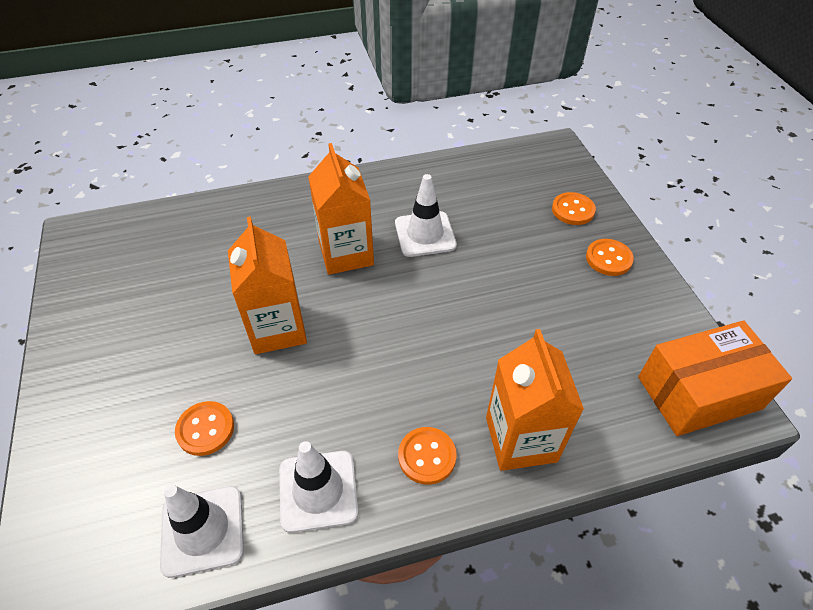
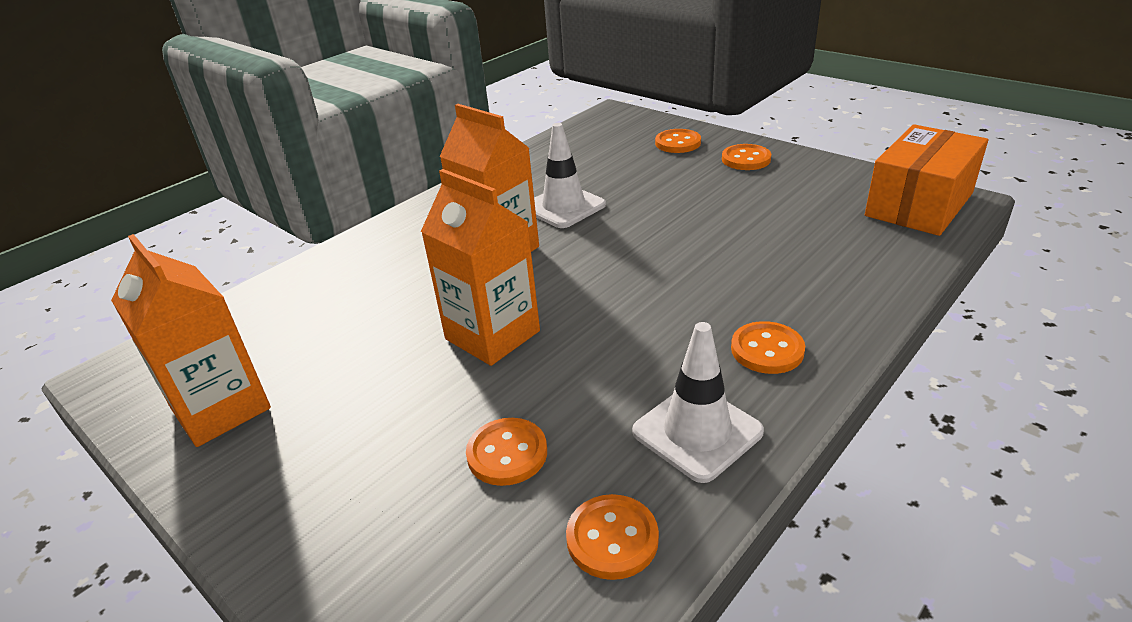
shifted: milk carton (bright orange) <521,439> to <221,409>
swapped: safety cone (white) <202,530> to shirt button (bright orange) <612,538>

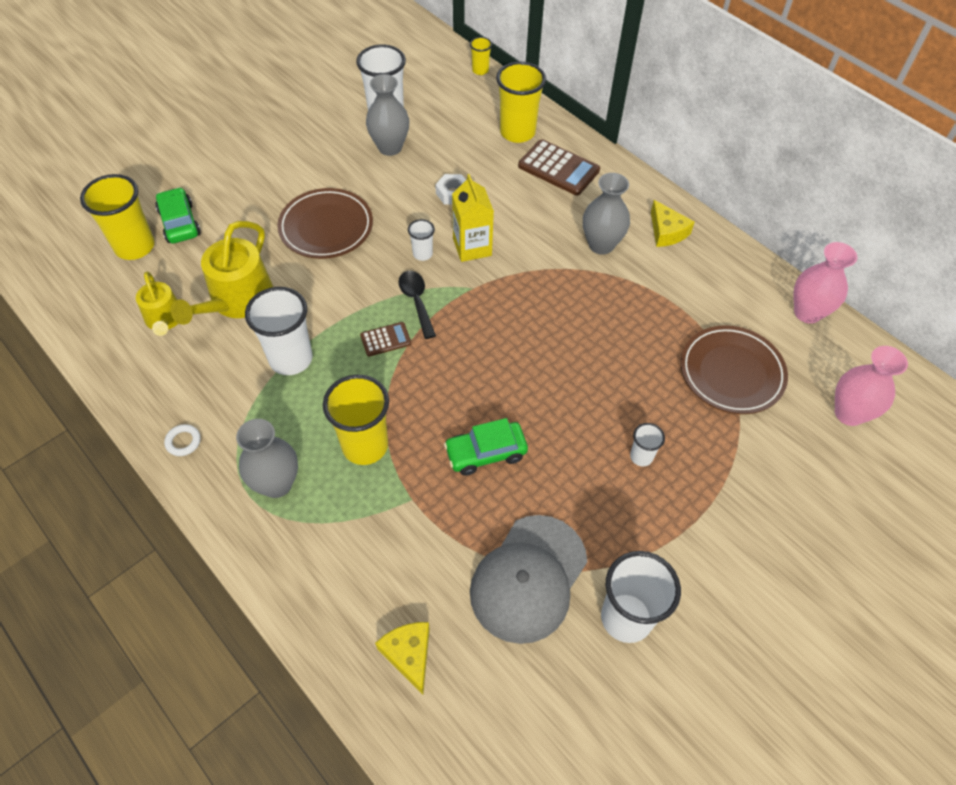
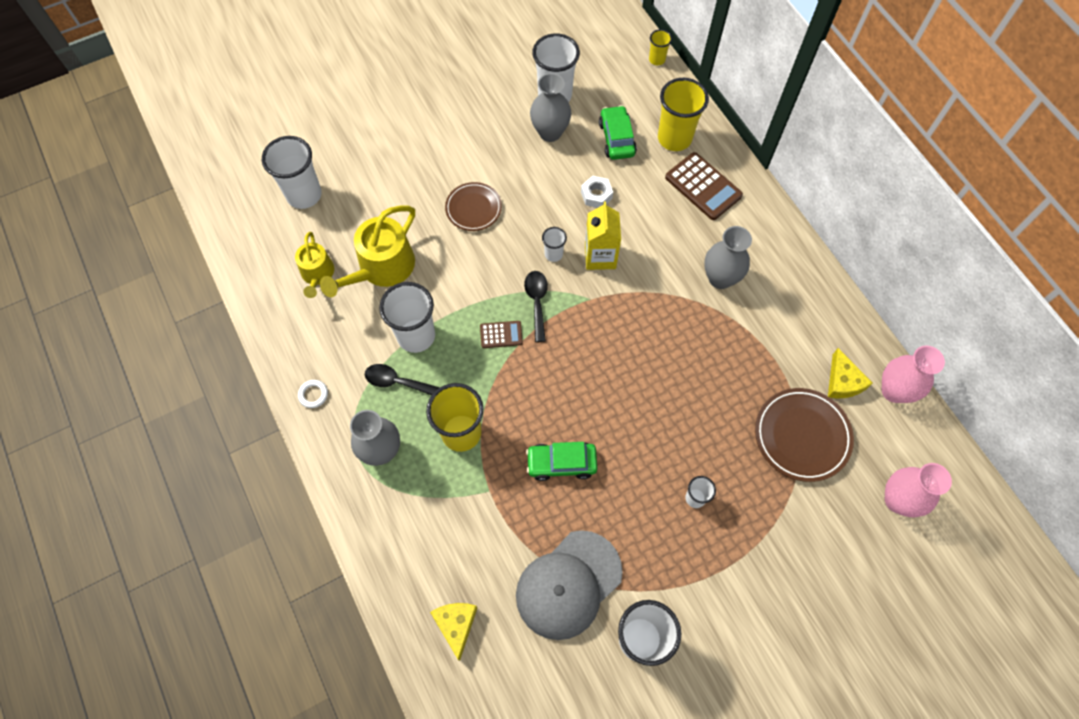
new: teaspoon (jet-black) <398,382>
shifted: automobile (leaf-green) <180,223> to <617,138>; cheese (golden) <666,232> to <842,381>
repainted: beaker (golden) <135,247> to beaker (white) <304,195>
scaled: plate (dark brown) <326,227> = <473,208> x0.65

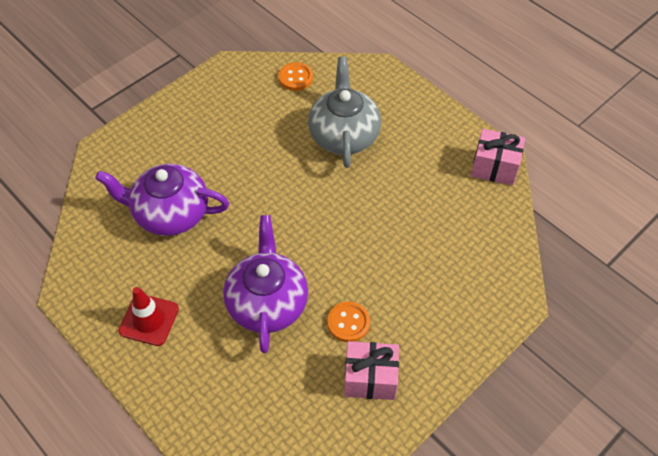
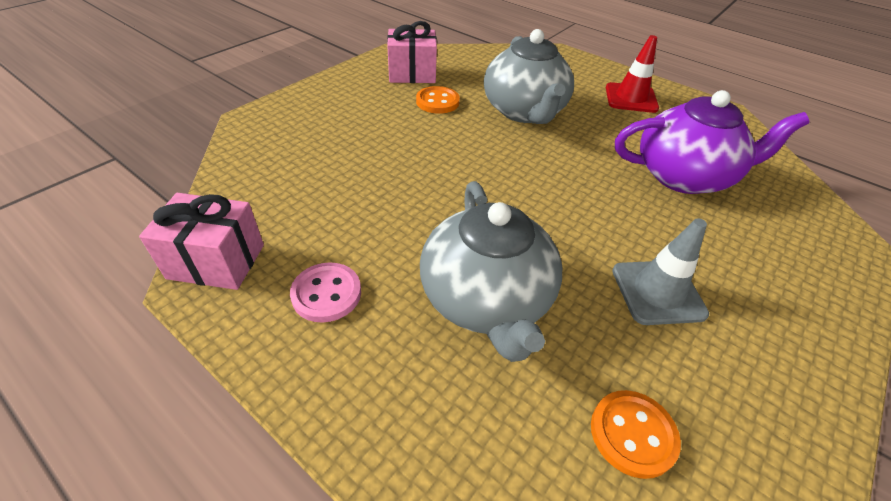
new: shirt button (rose-pink) <326,294>; safety cone (grey) <658,292>
repainted: tea pot (royal purple) <267,302> to tea pot (grey) <524,111>

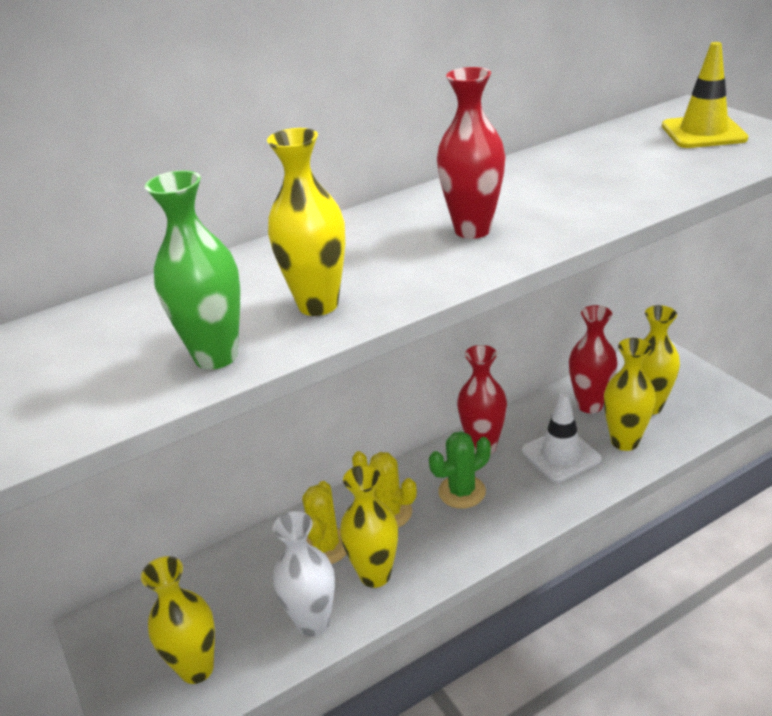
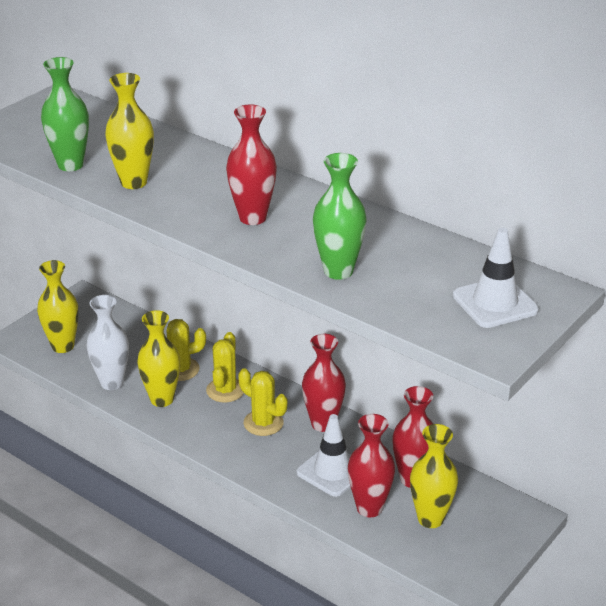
new: flower vase (leaf-green) <338,271>
repainted: saguaro cactus (leaf-green) <462,492> to saguaro cactus (golden) <263,423>; flower vase (golden) <624,441> to flower vase (crimson) <369,508>; safety cone (golden) <703,132> to safety cone (white) <495,303>

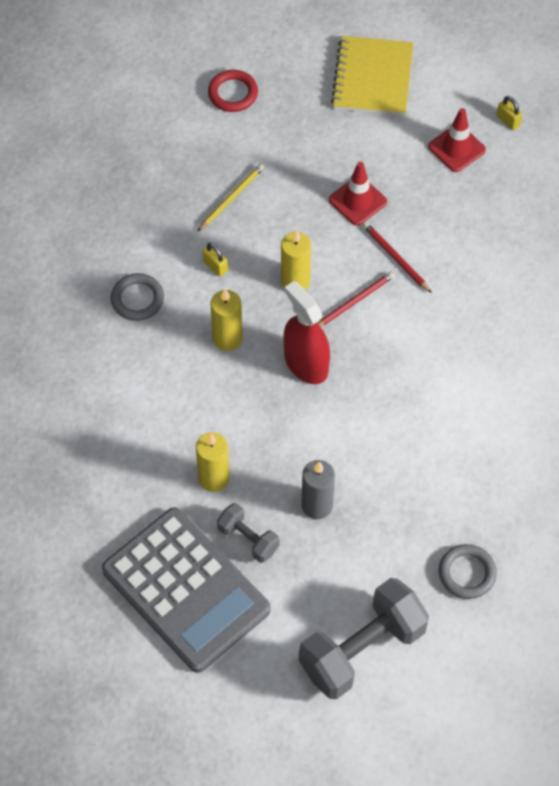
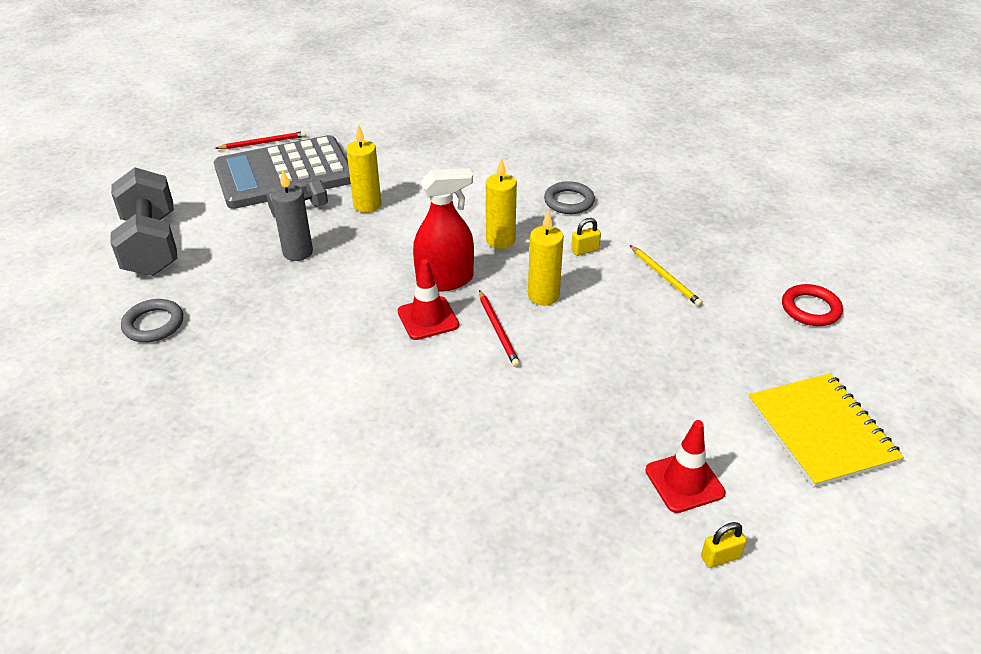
shifted: lead pencil (crimson) <395,258> to <263,143>; safety cone (crimson) <357,201> to <428,318>
rotated: notepad (golden) <372,78> = <821,431> 45 degrees clockwise

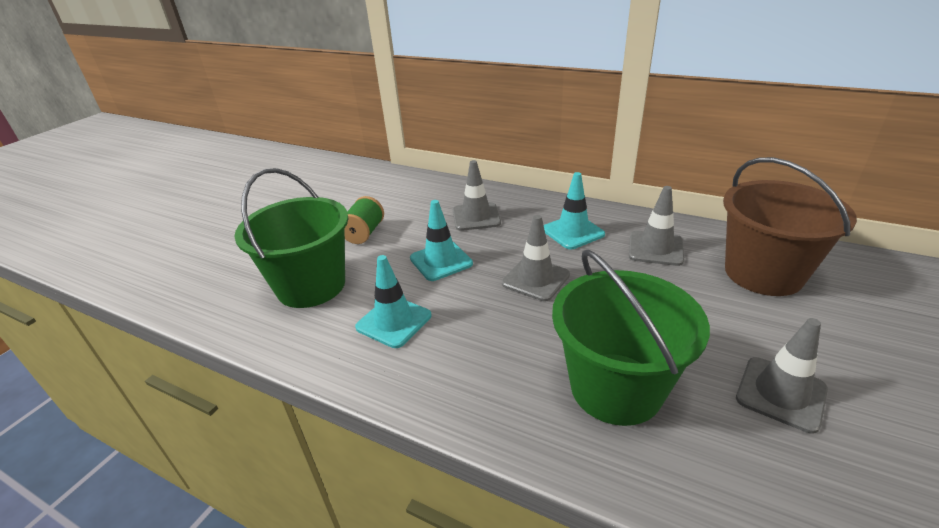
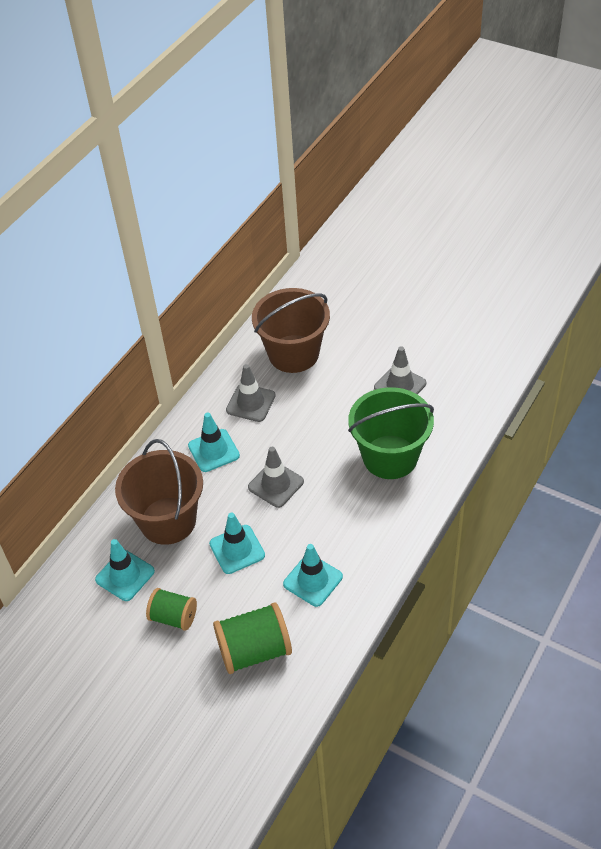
new: safety cone (teal) <125,575>
swapped: safety cone (grey) <476,217> to pail (dark brown) <168,520>; pail (leaf-green) <311,286> to reel of thread (leaf-green) <254,650>

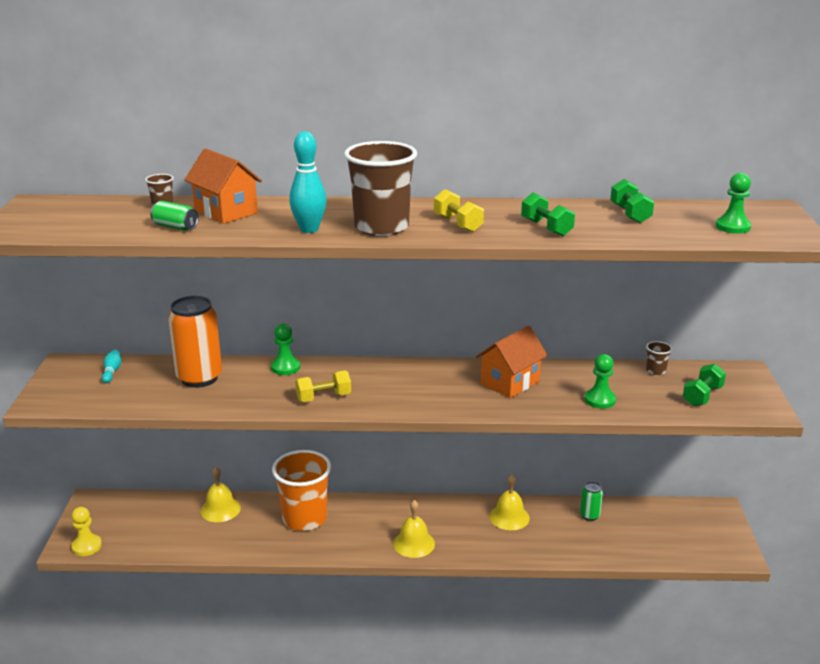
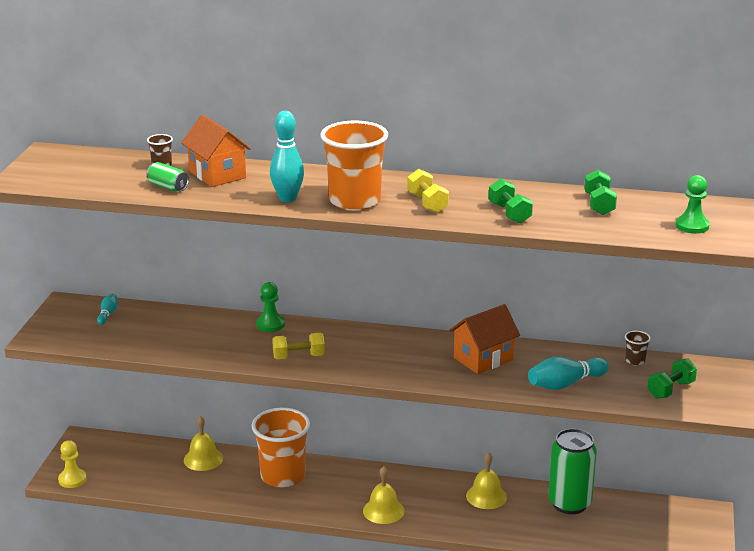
gone: tin (bright orange) <199,378>
swapped: pawn (leaf-green) <600,400> to skittle (teal) <565,384>
repainted: beaker (dark brown) <381,227> to beaker (bright orange) <354,201>
scaled: tin (leaf-green) <590,515> = <569,503> x2.11

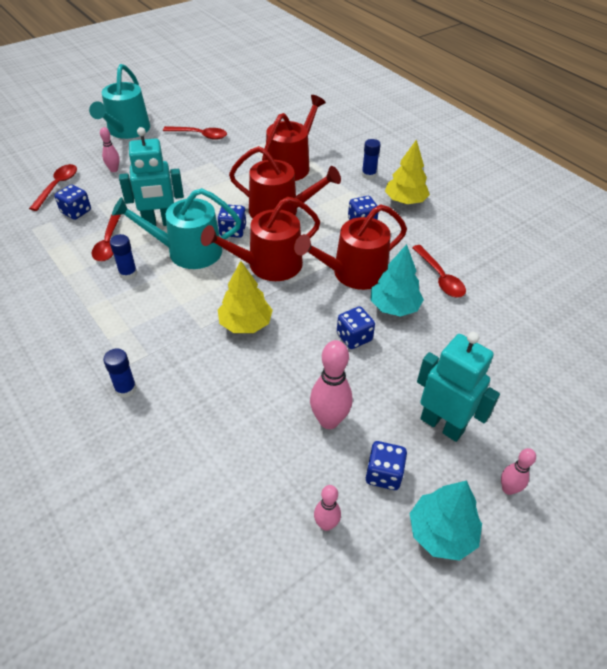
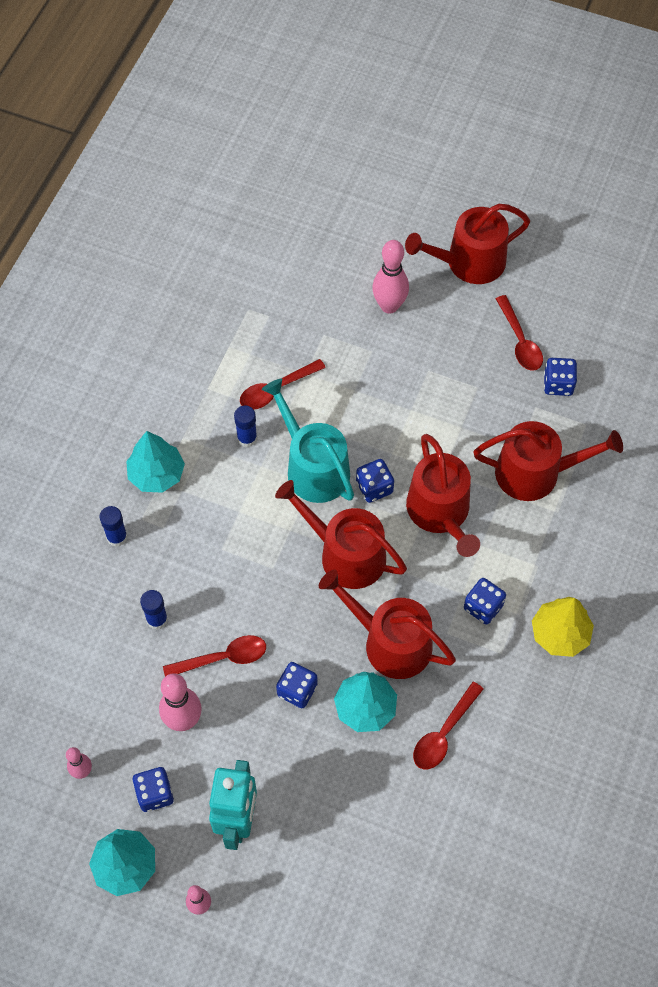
gone: robot figure (teal) <159,223>; toy tree (golden) <245,324>
new: toy tree (teal) <156,474>
shifted: glue stick (cobalt) <368,175> to <157,619>; teaspoon (crimson) <57,186> to <222,658>; game die (cobalt) <76,212> to <558,384>
repainted: watering can (teal) <126,130> to watering can (crimson) <469,262>
scaled: skittle (rose-pink) <114,170> = <389,306> x1.75

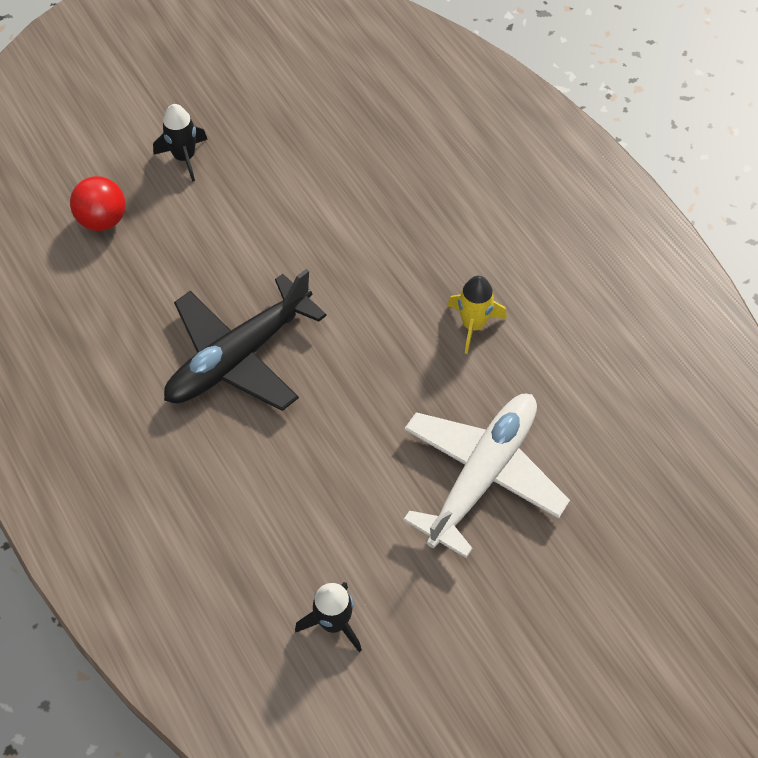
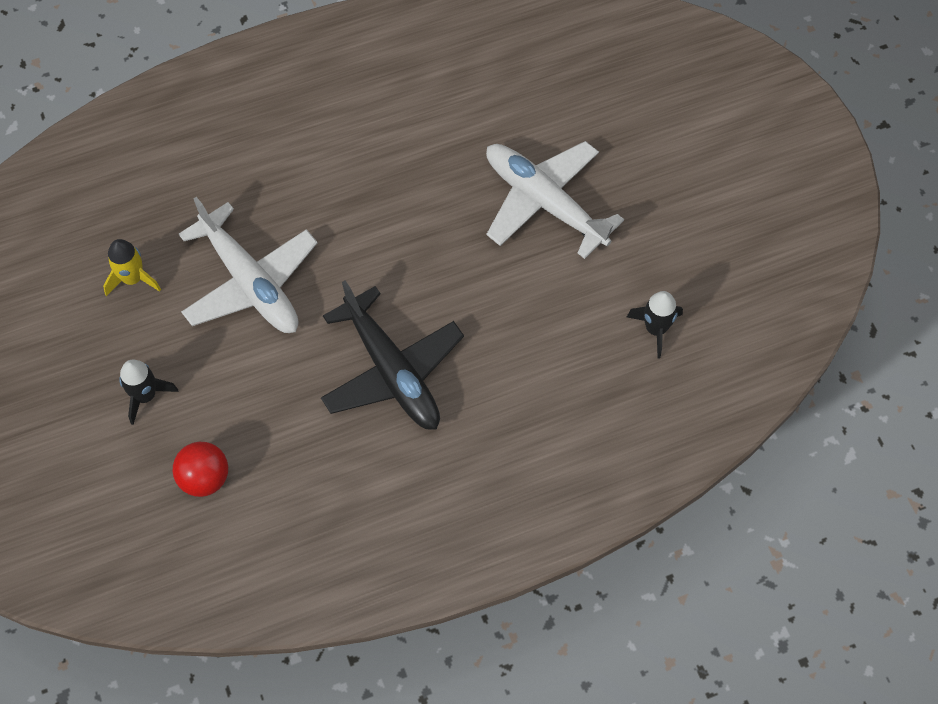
new: aeroplane (white) <250,282>
shifted: rocket (golden) <473,325> to <133,278>

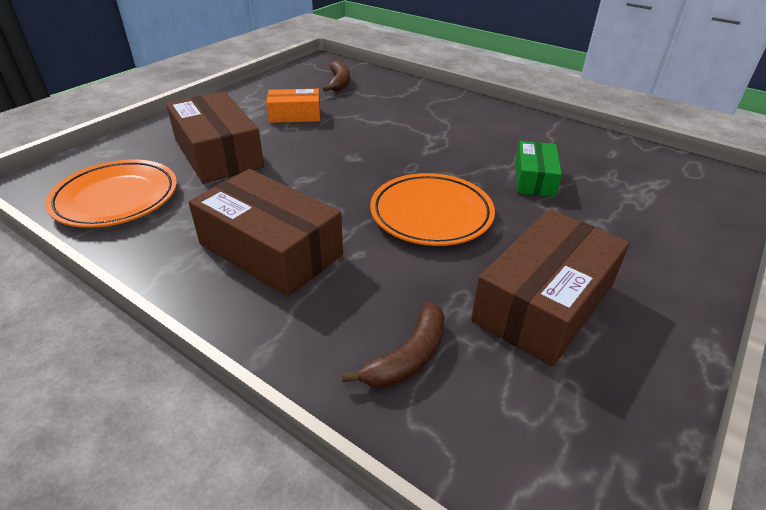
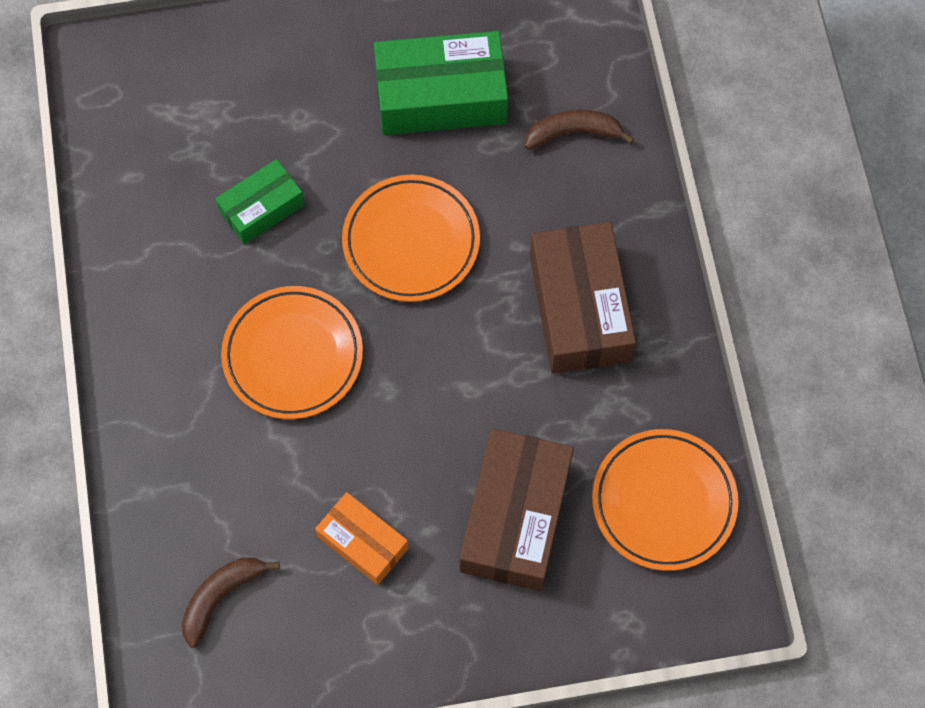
new: plate (bright orange) <293,355>
repainted: box (dark brown) <544,303> to box (leaf-green) <441,96>

